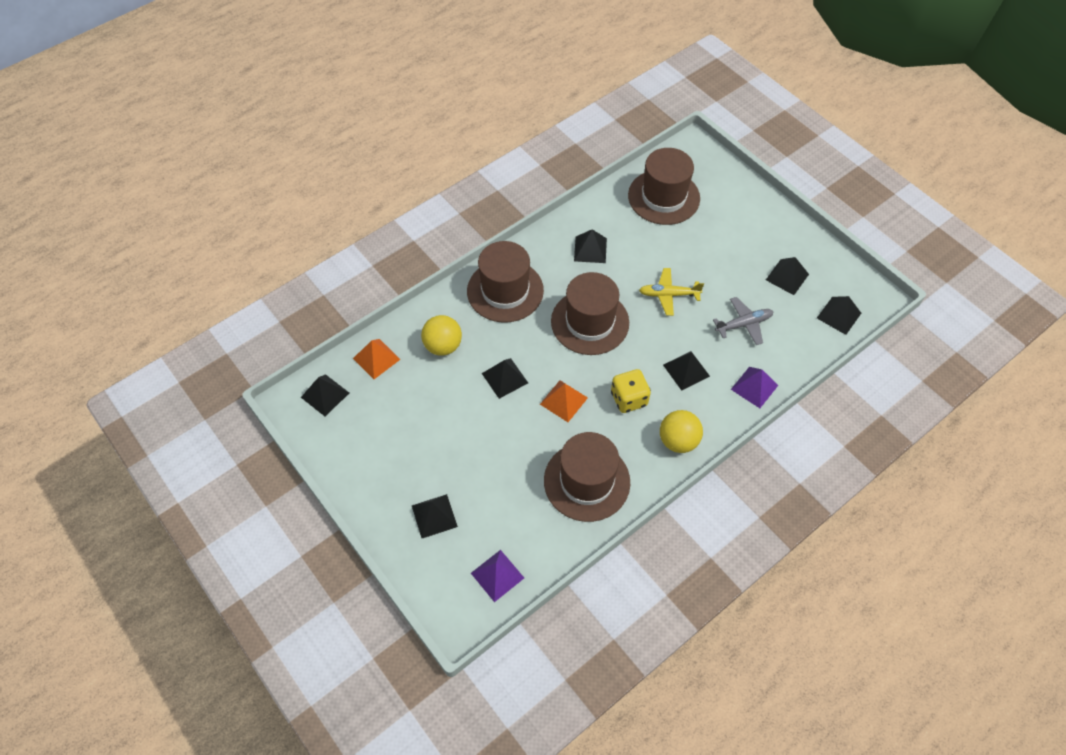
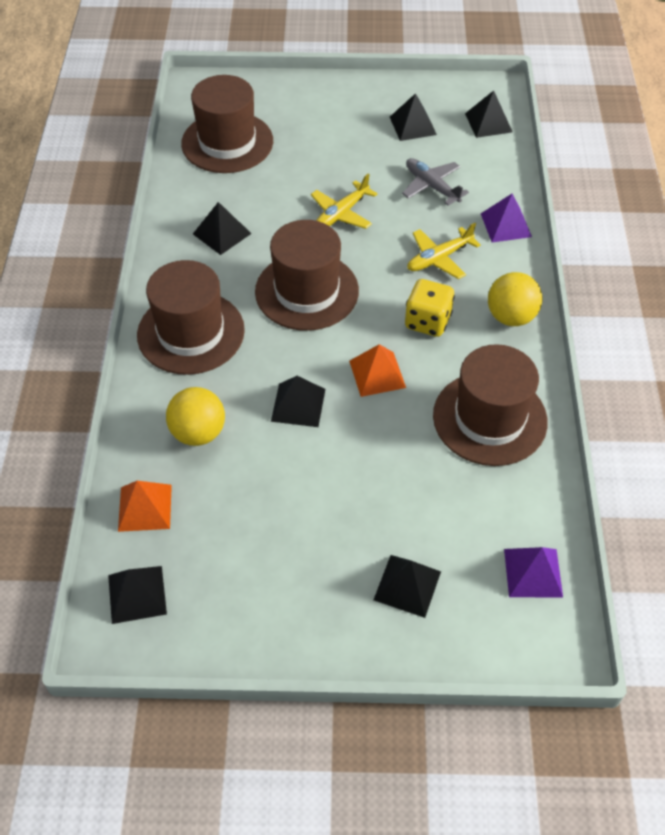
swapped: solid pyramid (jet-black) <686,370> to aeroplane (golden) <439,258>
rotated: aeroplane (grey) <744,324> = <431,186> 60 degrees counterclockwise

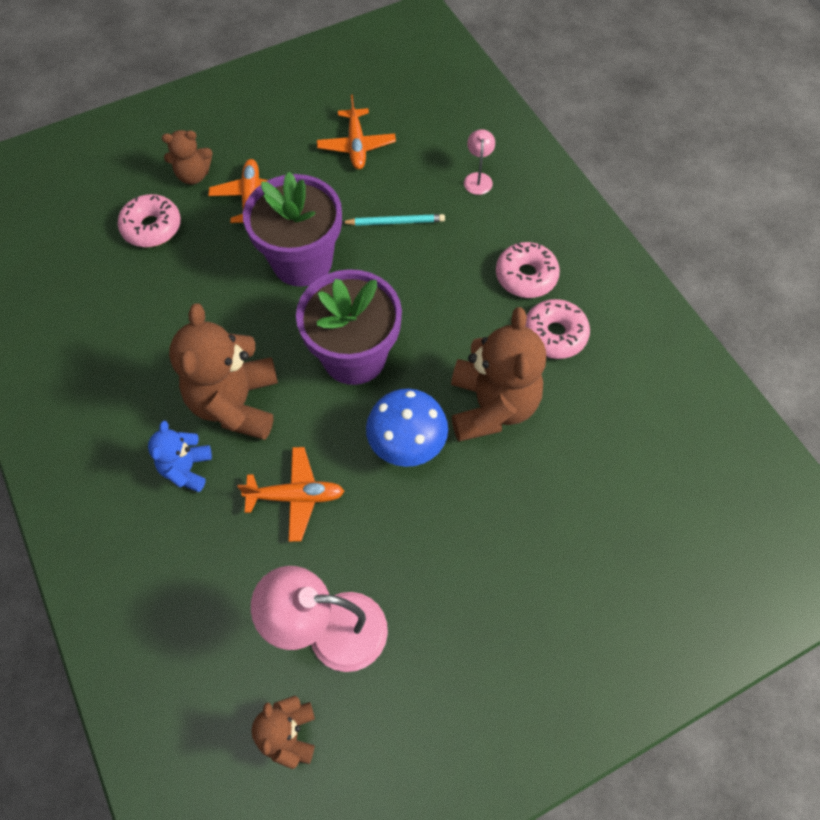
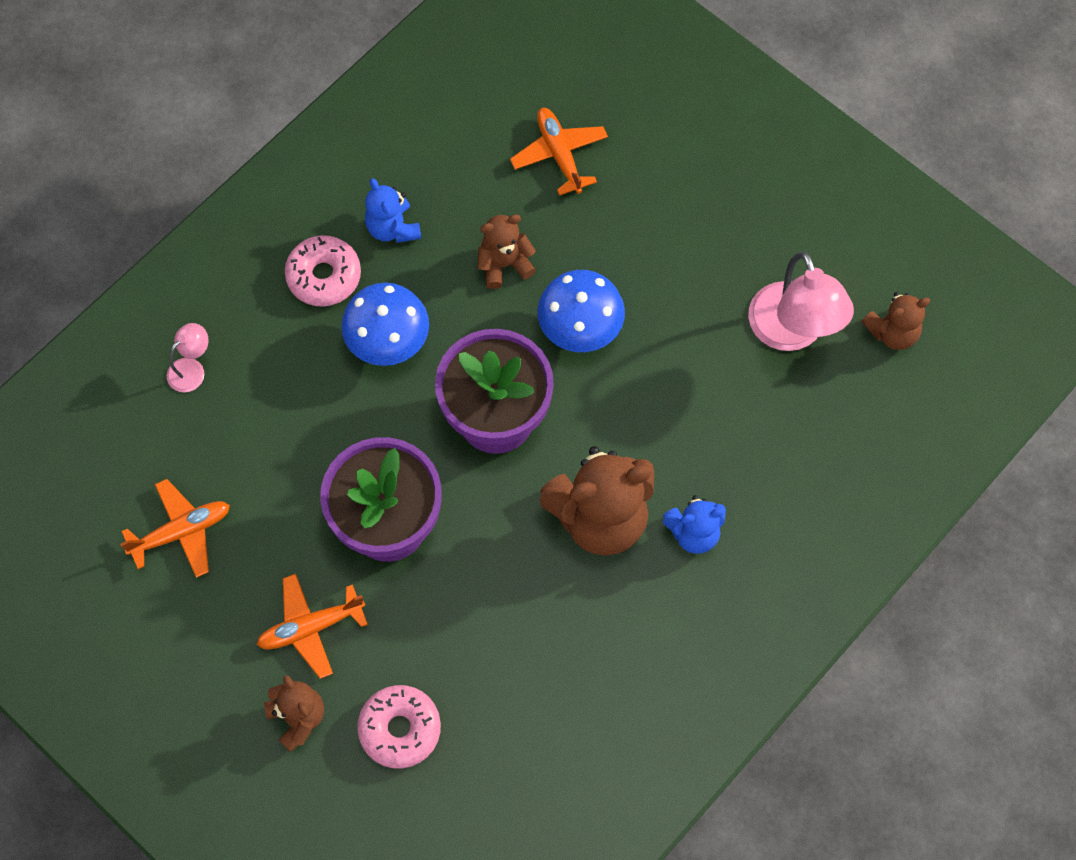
gone: lead pencil (teal) <395,222>
new: toadstool (cobalt) <388,343>
shifted: aeroplane (bright orange) <296,496> to <559,154>
swapped: glazed donut (rose-pink) <554,334> to stuffed bear (cobalt) <393,228>
rotated: lamp (rose-pink) <478,178> = <192,369> 150 degrees clockwise
scaled: stuffed bear (dark brown) <491,406> = <504,264> x0.54

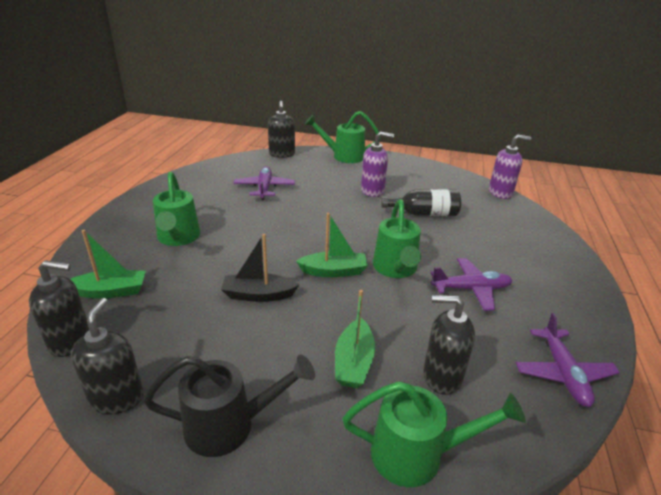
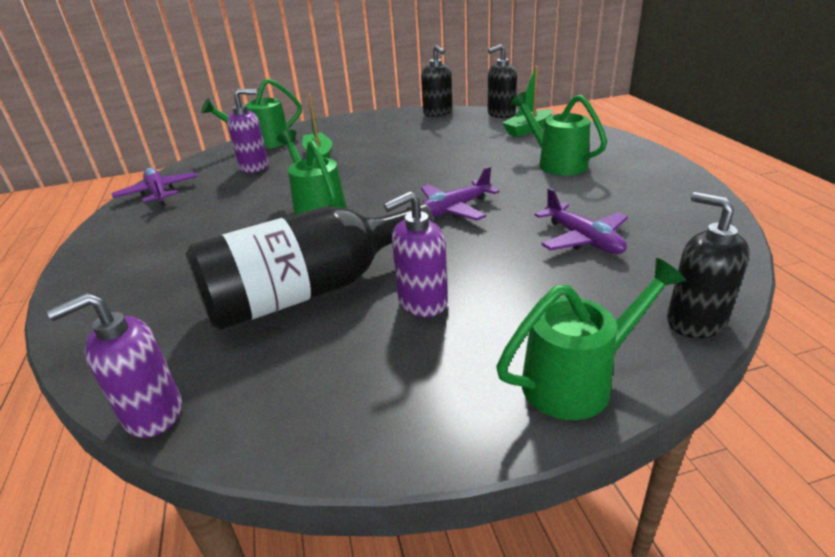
gone: watering can (jet-black) <230,425>; sailboat (jet-black) <258,295>; sailboat (leaf-green) <334,271>
shifted: aeroplane (royal purple) <471,289> to <453,209>
repainted: soap pump (jet-black) <441,376> to soap pump (royal purple) <254,167>
scaled: drink bottle (jet-black) <424,214> = <310,291> x1.80

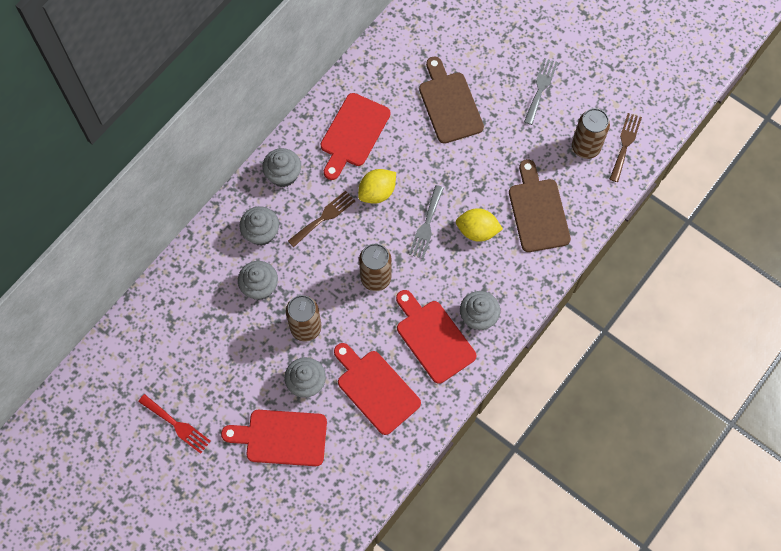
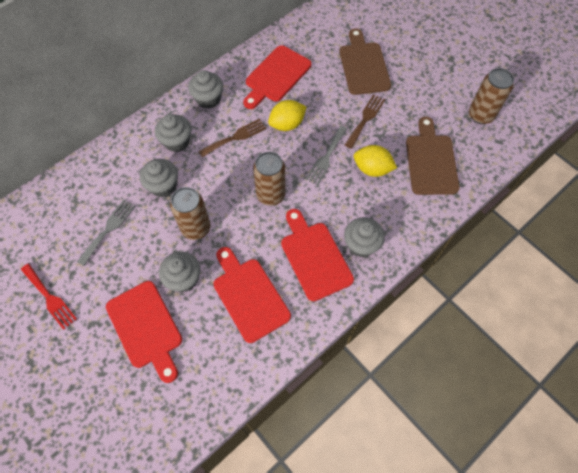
shifted: dinner fork (grey) <540,88> to <108,229>; dinner fork (dark brown) <625,144> to <365,119>
rotated: cutting board (crimson) <281,437> = <146,327> 135 degrees counterclockwise

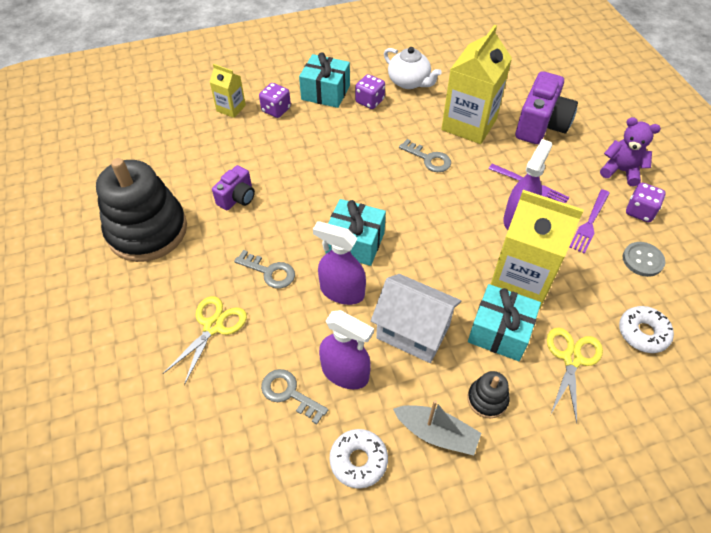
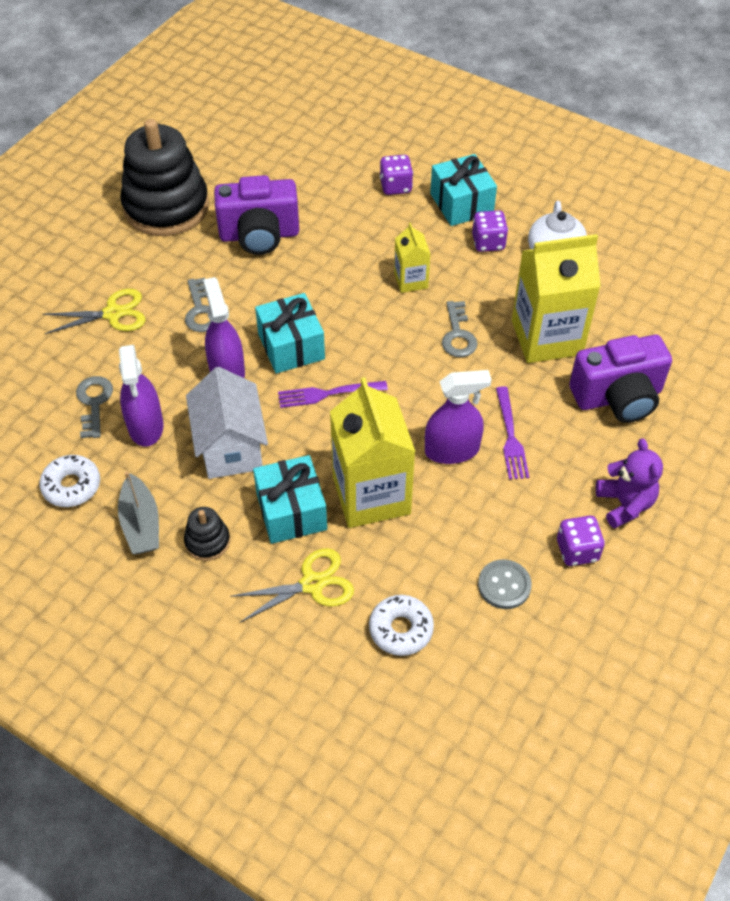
shifted: dinner fork (royal purple) <589,223> to <328,394>; milk carton (golden) <231,108> to <411,280>
scaled: camera (royal purple) <237,198> = <259,235> x1.75

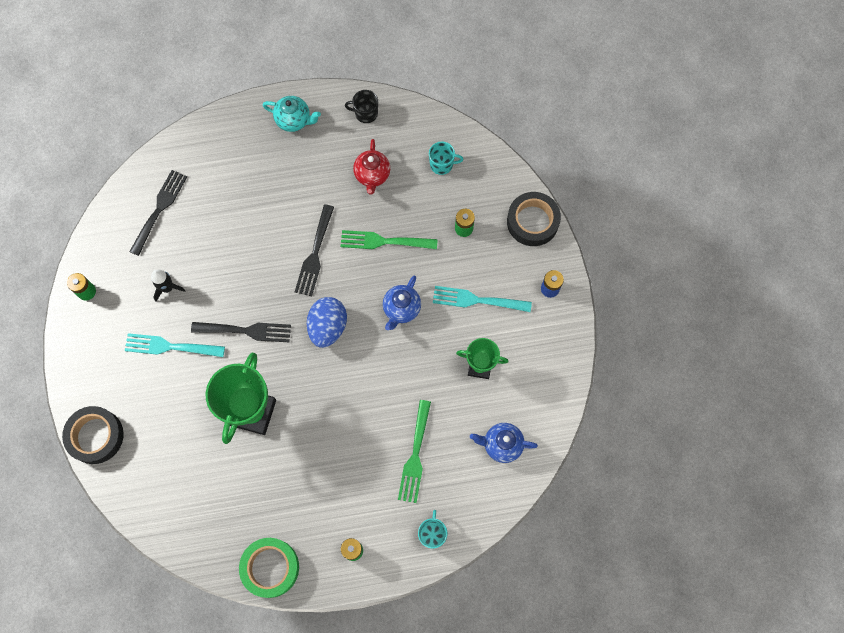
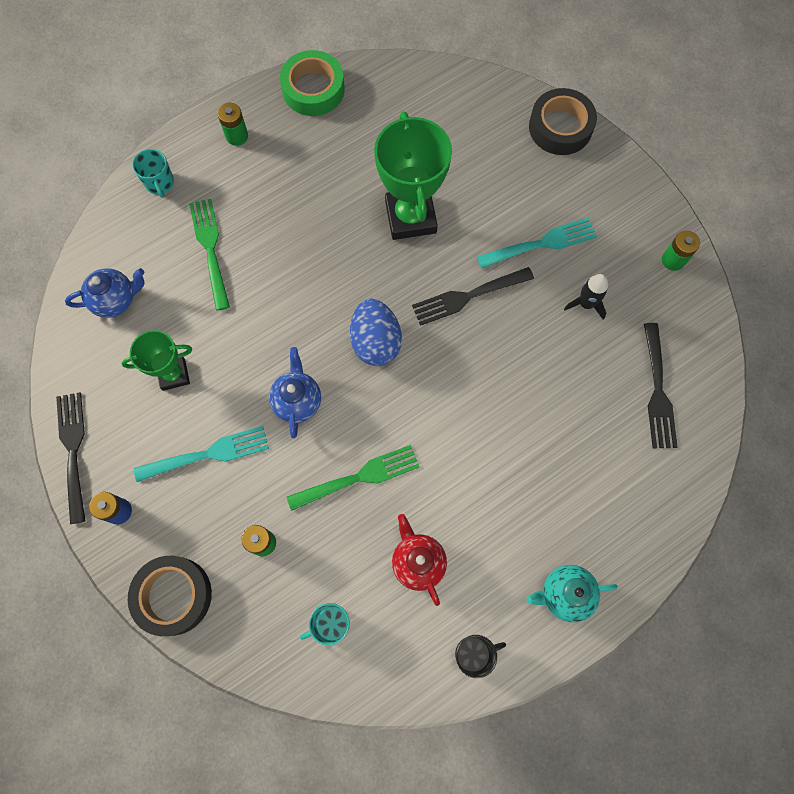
shifted: dinner fork (jet-black) <315,254> to <73,451>

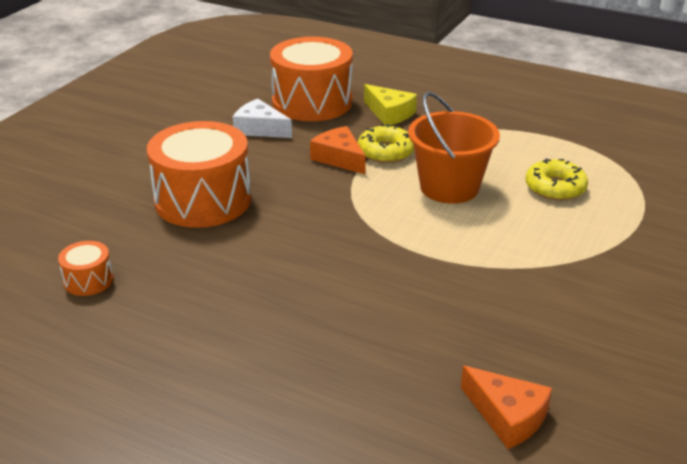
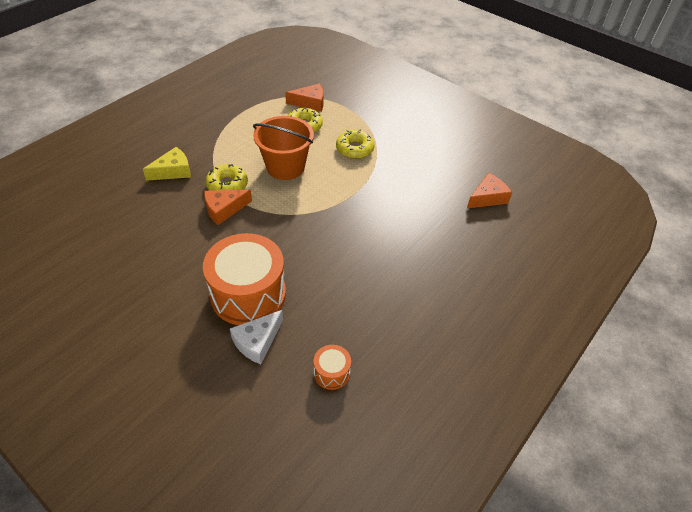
gone: drum (bright orange) <312,102>
new: cheese (bright orange) <310,103>; glazed donut (golden) <354,149>
shifted: cheese (white) <260,129> to <257,341>

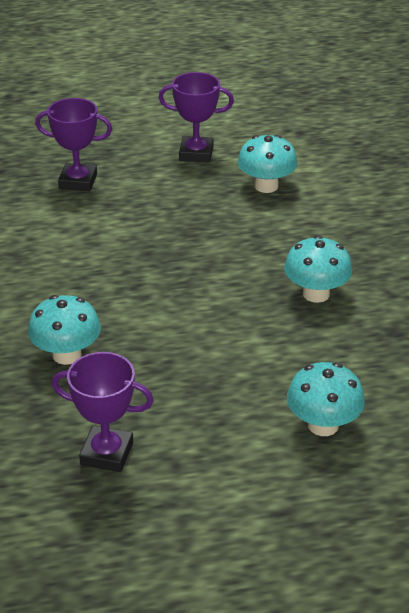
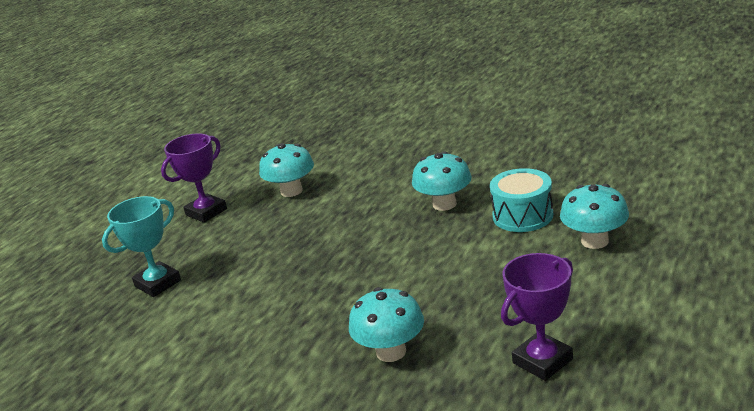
new: drum (teal) <522,216>
repainted: award cup (royal purple) <78,181> to award cup (teal) <158,283>

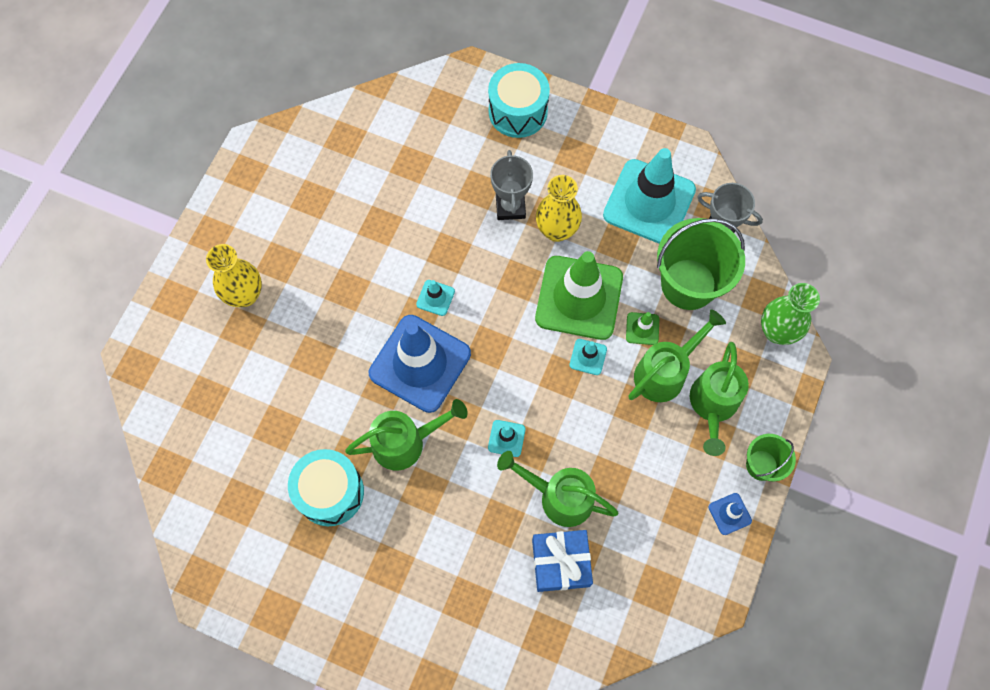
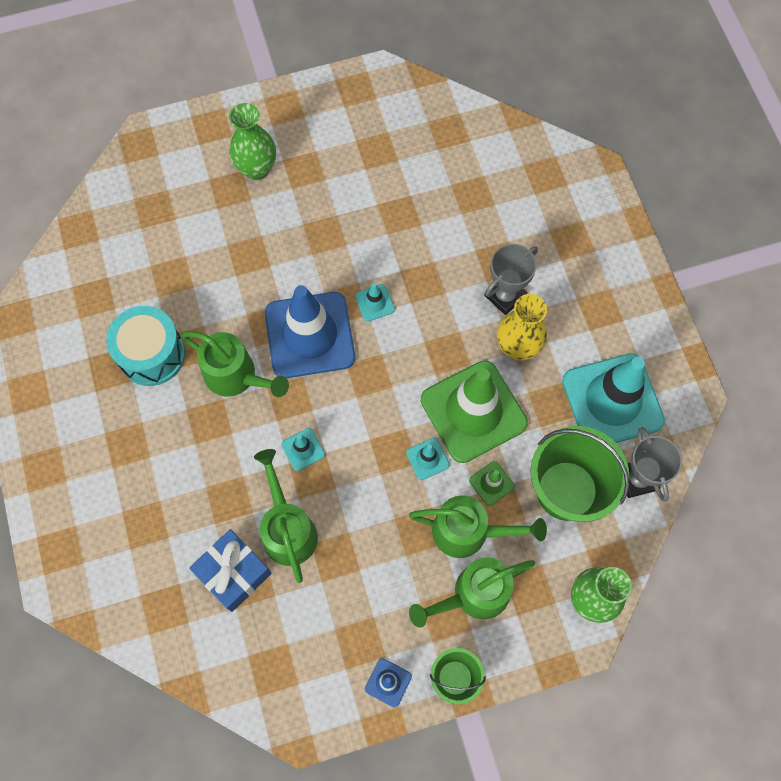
gone: drum (teal) <518,111>
repainted: flower vase (golden) <245,295> to flower vase (leaf-green) <256,169>

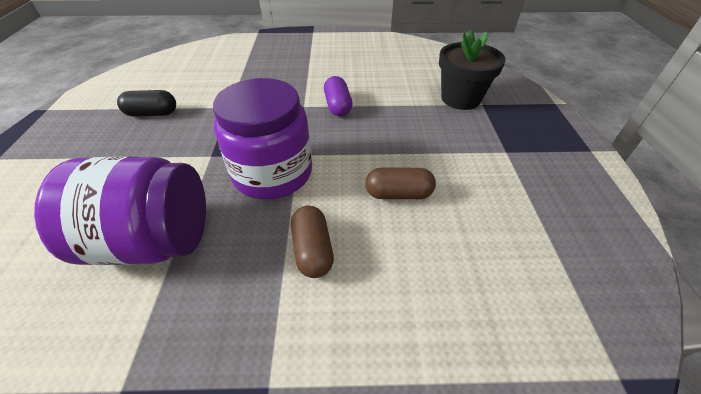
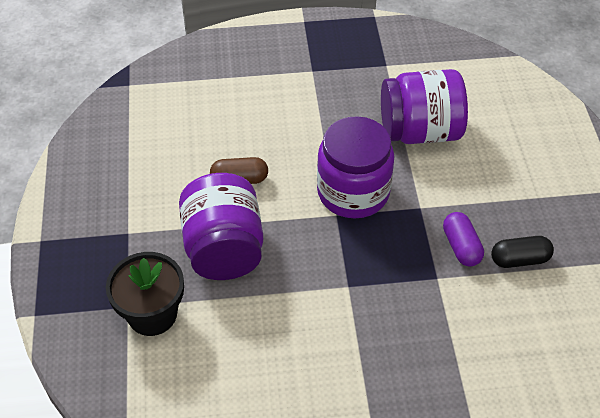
gone: capsule (dark brown) <312,250>
new: jar (royal purple) <224,249>
shifted: capsule (royal purple) <337,106> to <461,247>

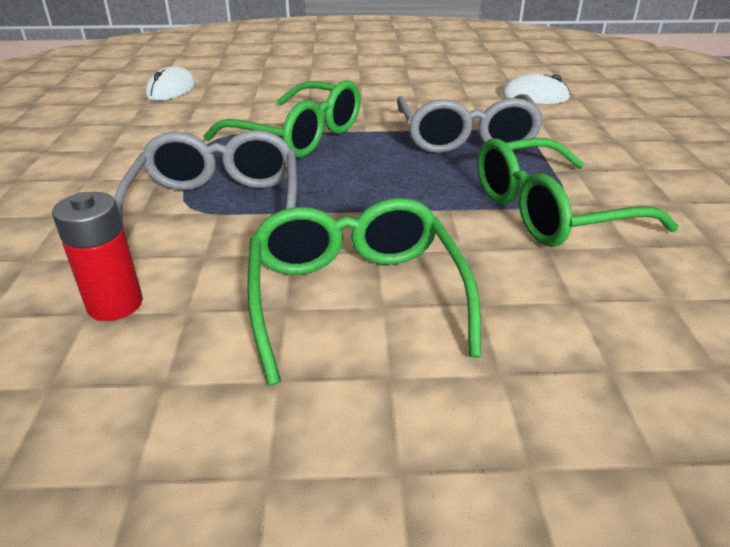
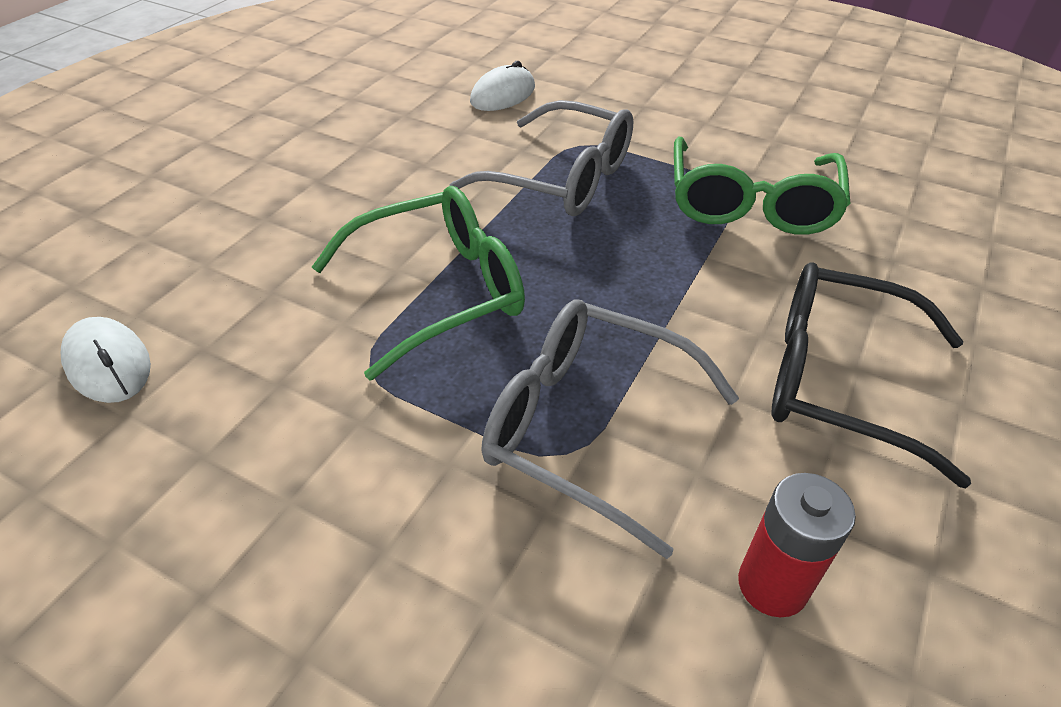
repainted: eyeglasses (leaf-green) <356,298> to eyeglasses (jet-black) <840,381>

